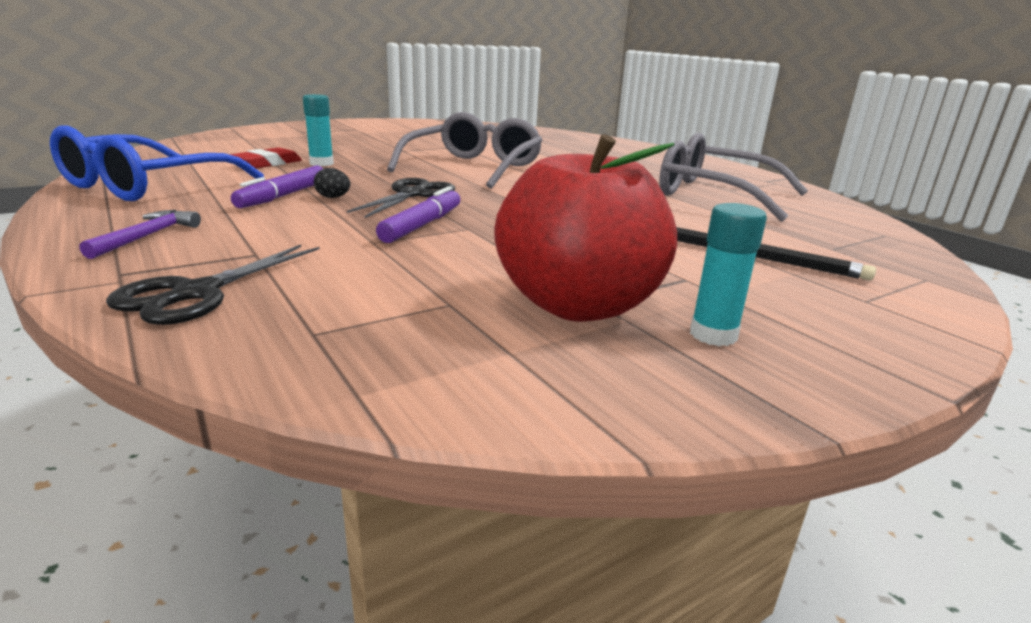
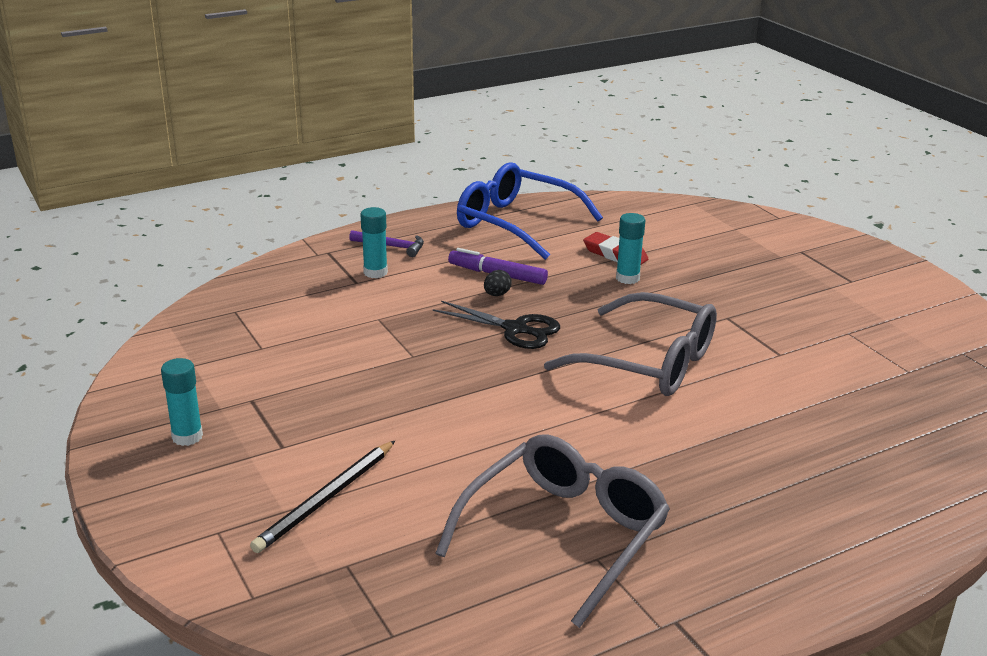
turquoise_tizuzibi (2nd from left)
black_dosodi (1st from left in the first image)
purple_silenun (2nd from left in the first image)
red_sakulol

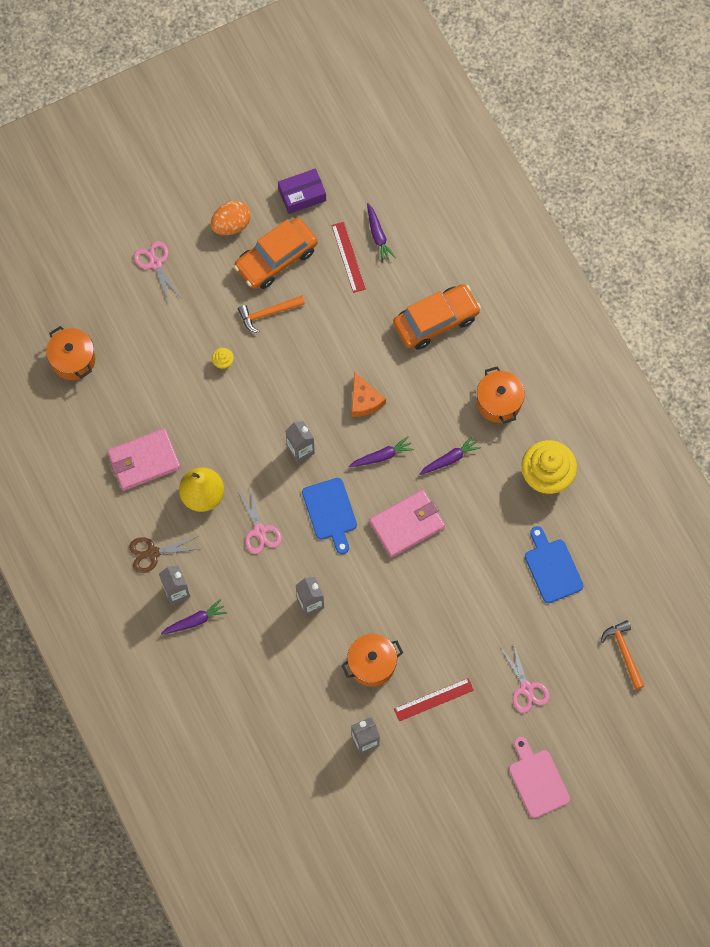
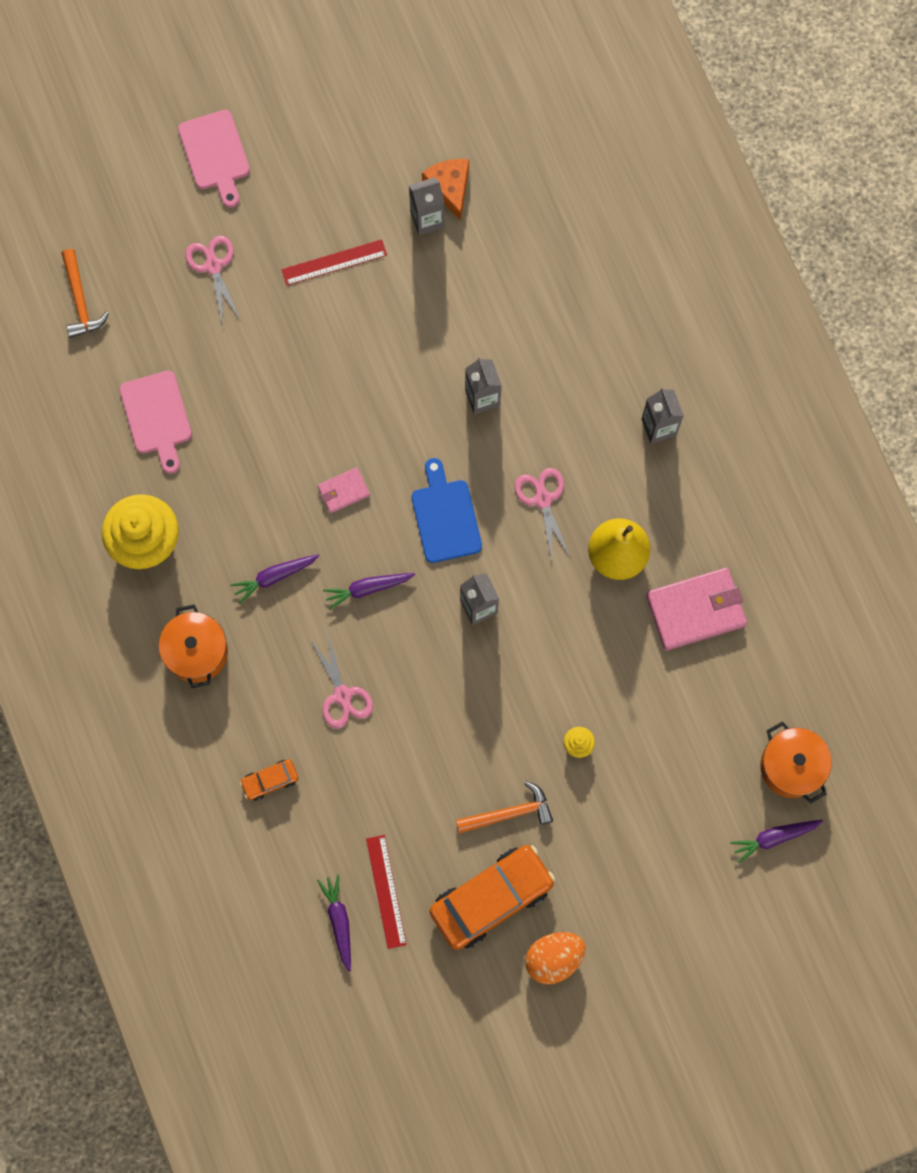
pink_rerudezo (1st from left)
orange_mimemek (1st from left)
pink_dosodi (2nd from left)
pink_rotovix (1st from left)
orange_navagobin
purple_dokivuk (4th from left)
brown_dosodi
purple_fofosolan
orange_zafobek (2nd from left in the first image)

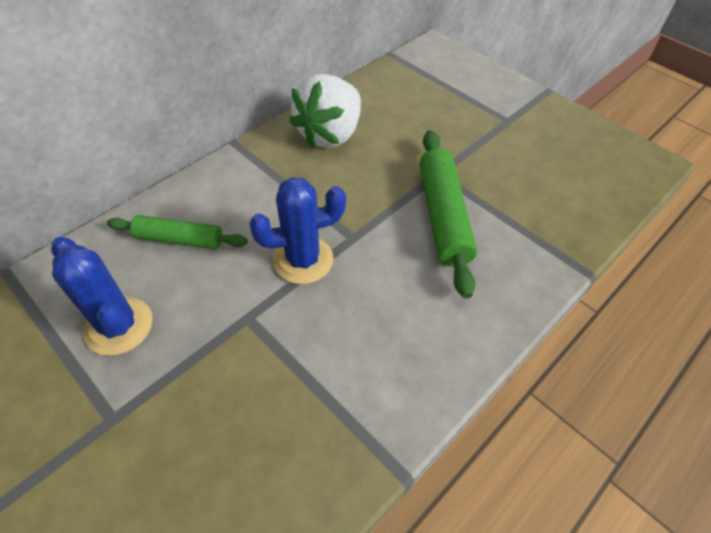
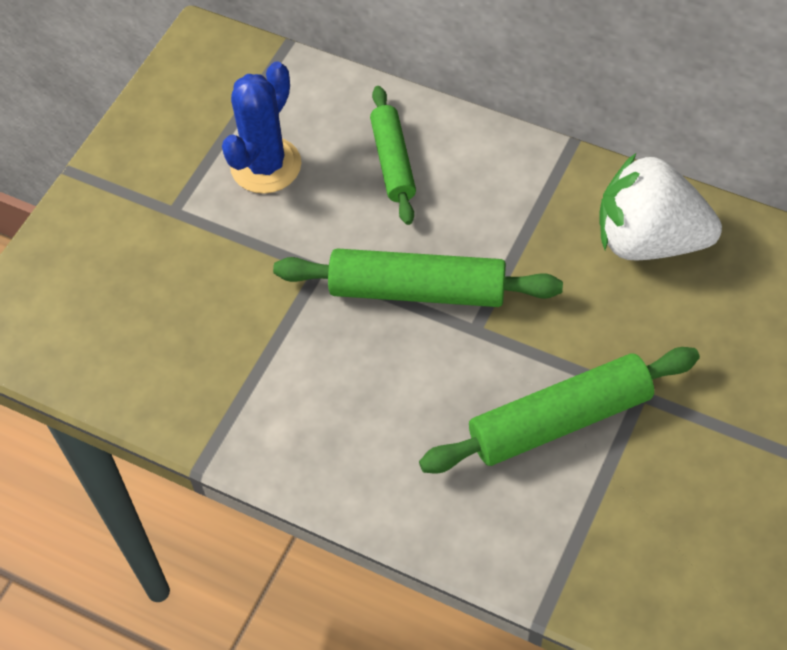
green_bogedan (2nd from left)

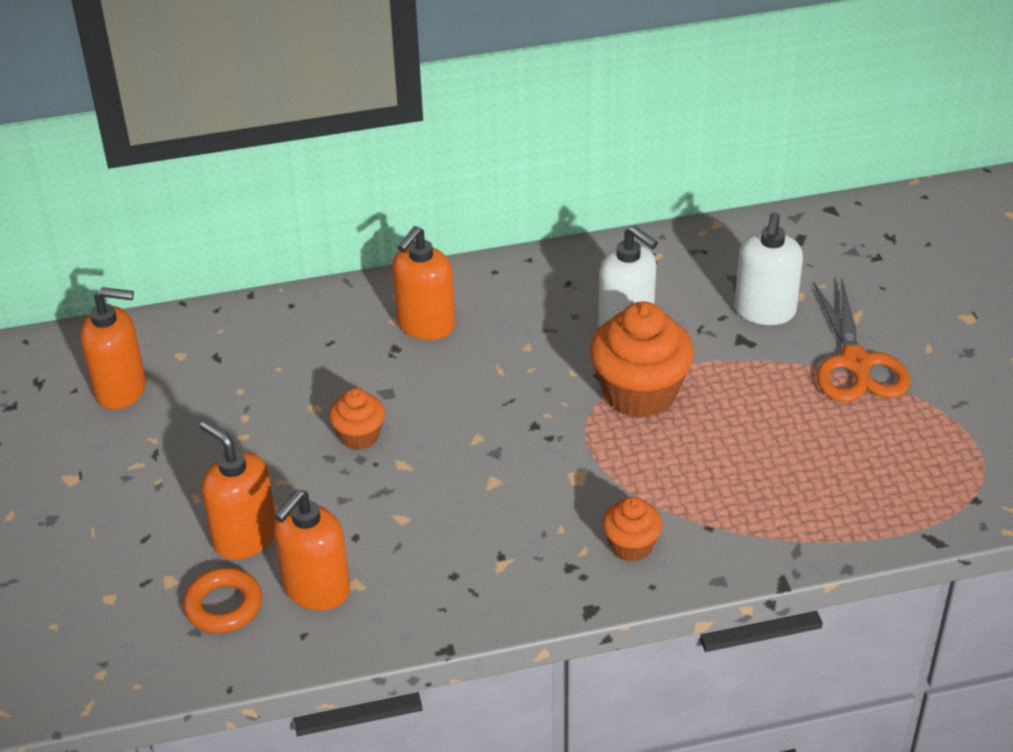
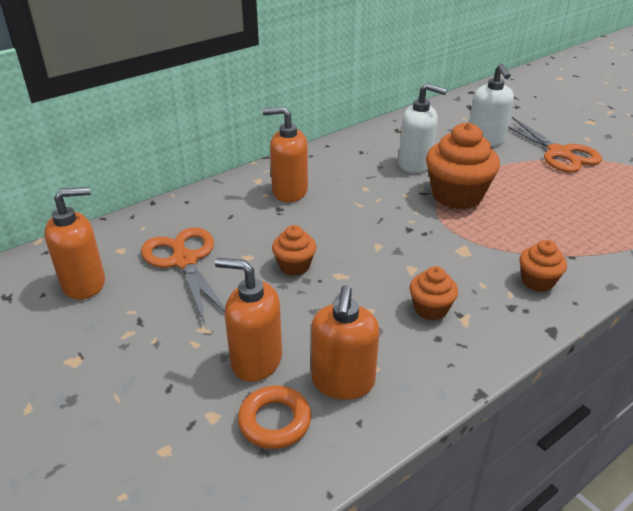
orange_dosodi (1st from left)
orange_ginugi (3rd from left)
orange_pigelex (2nd from left)

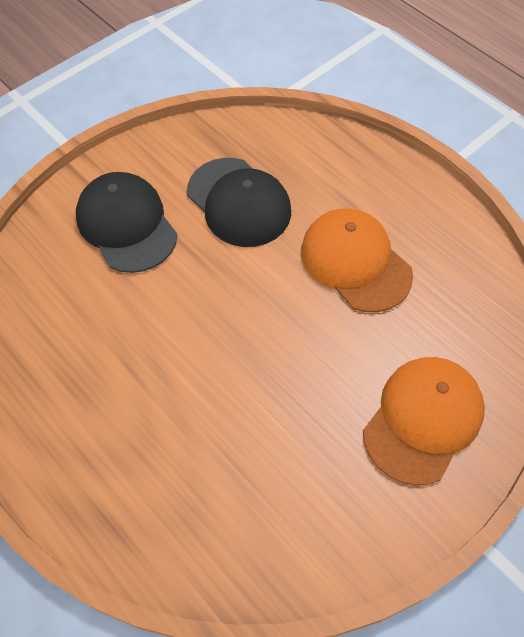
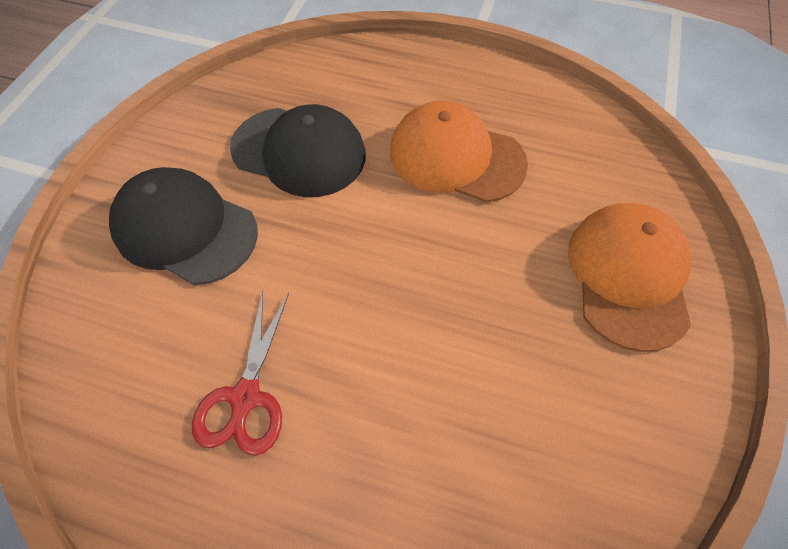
red_dosodi

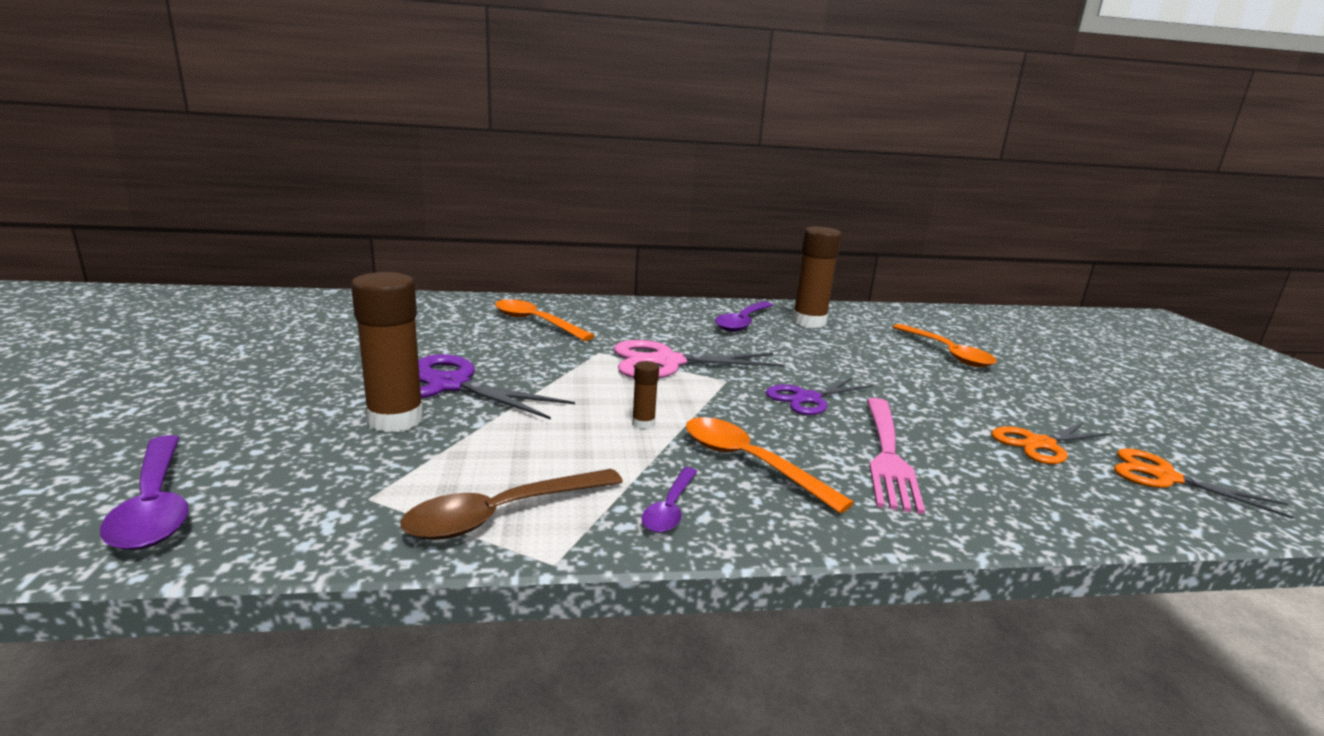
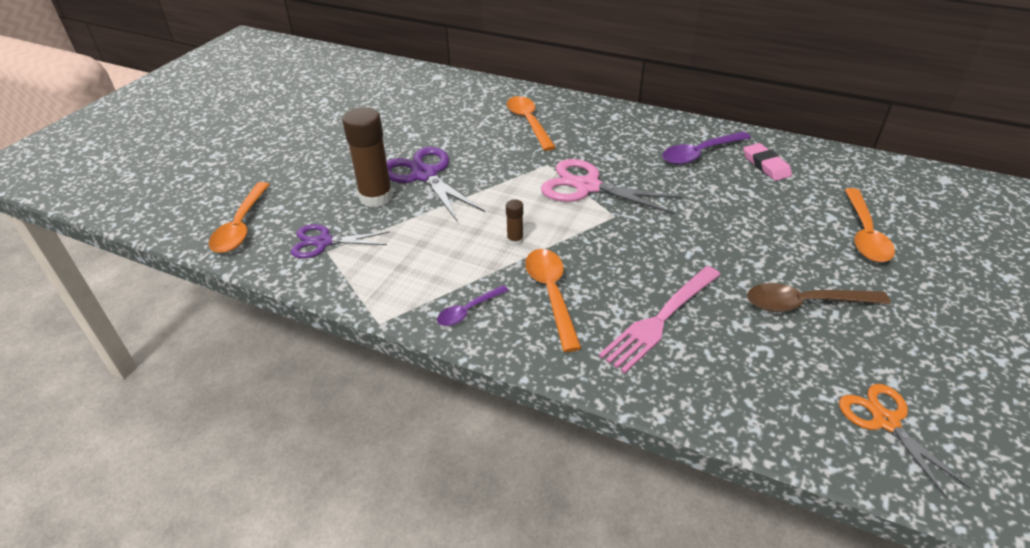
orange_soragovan (1st from left)
purple_dosodi (1st from left)
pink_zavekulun
brown_soragovan
orange_dosodi (1st from left in the first image)

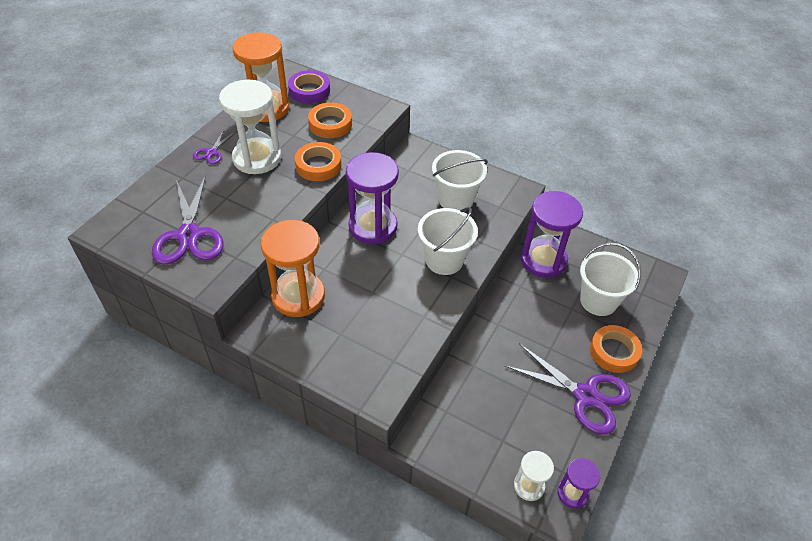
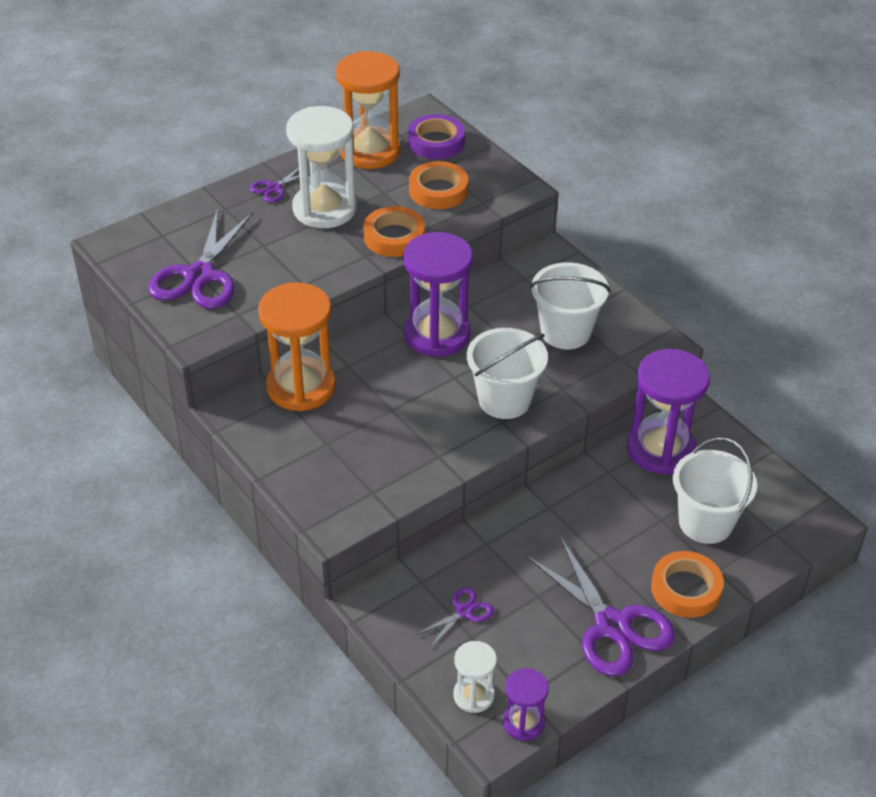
purple_dosodi (3rd from left)

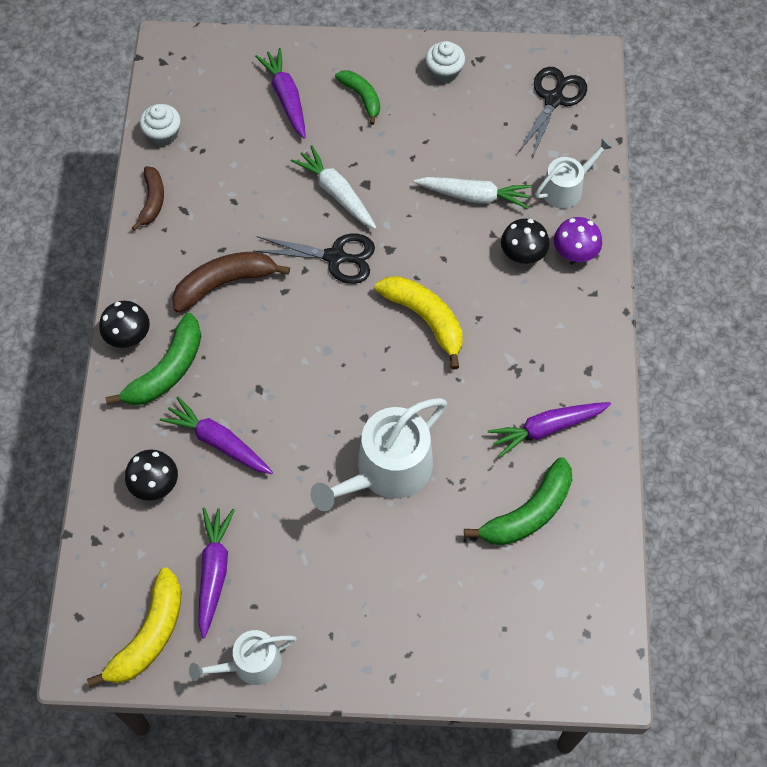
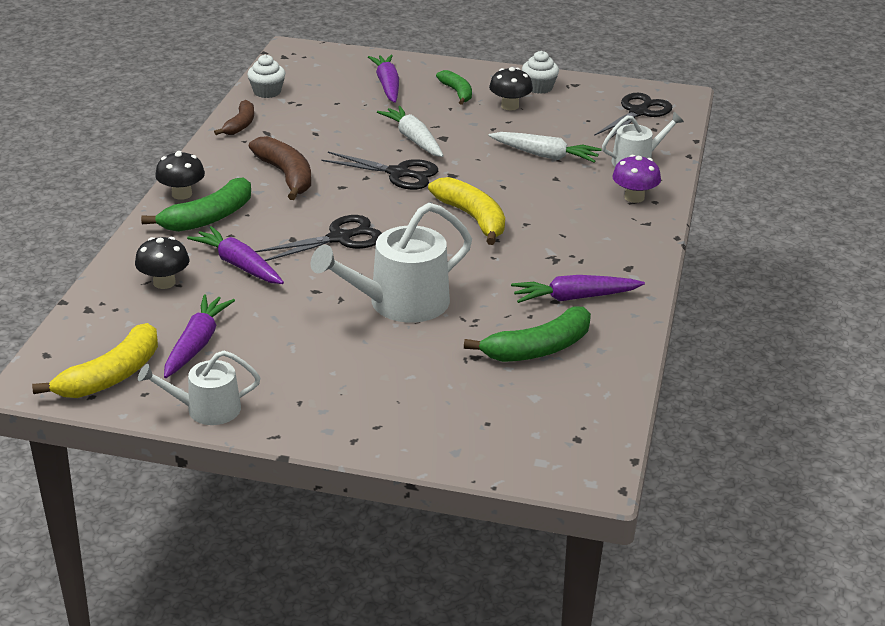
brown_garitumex (2nd from left)
black_dosodi (1st from left)
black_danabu (3rd from left)

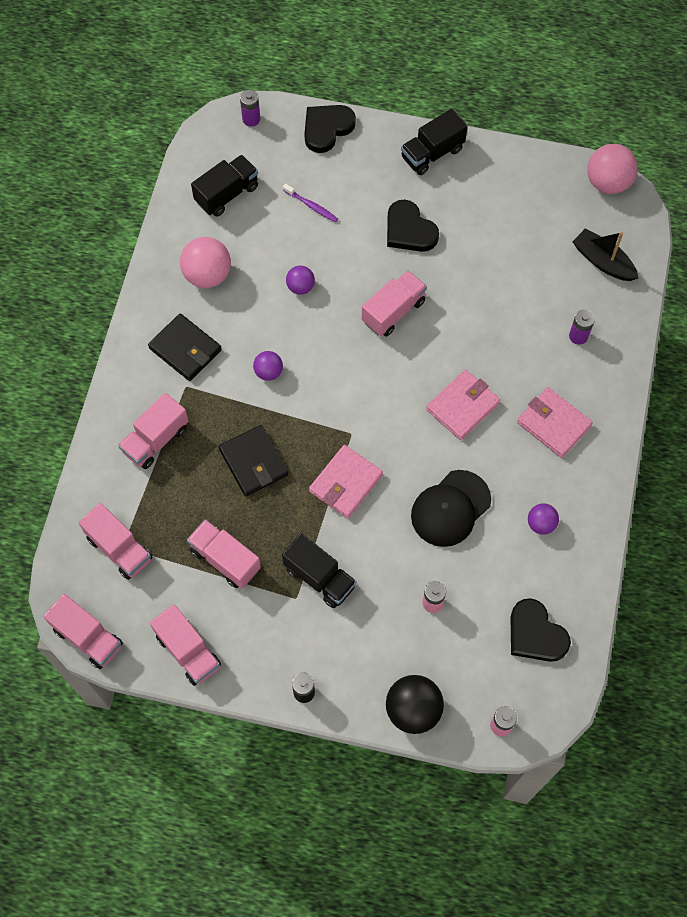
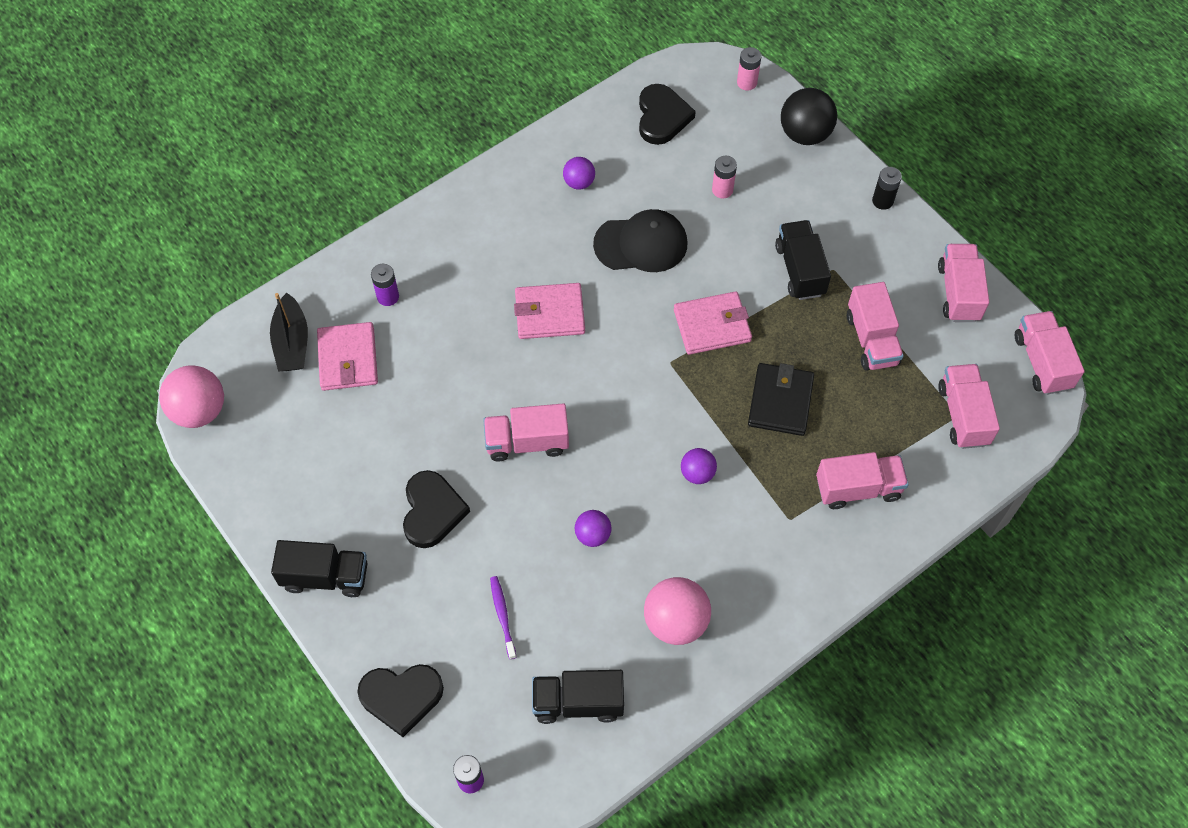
pink_rotovix (1st from left)
black_rotovix (1st from left in the first image)

